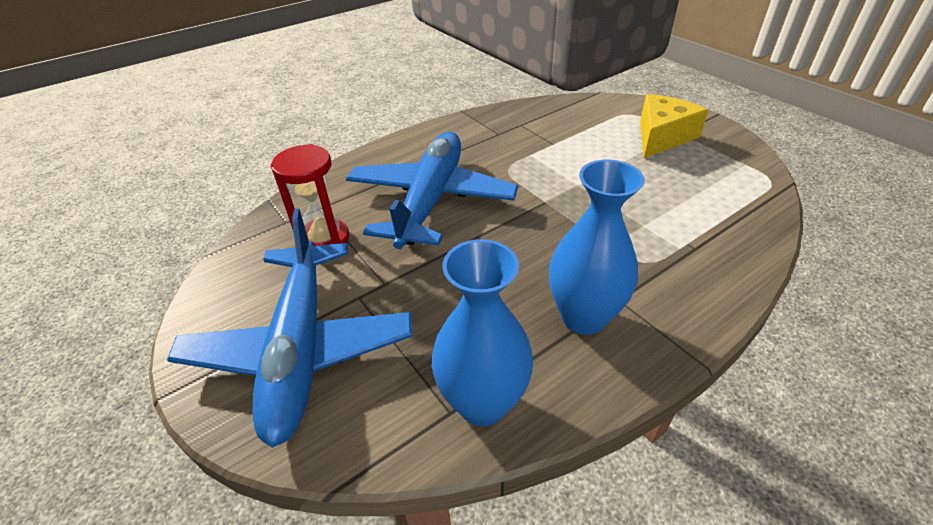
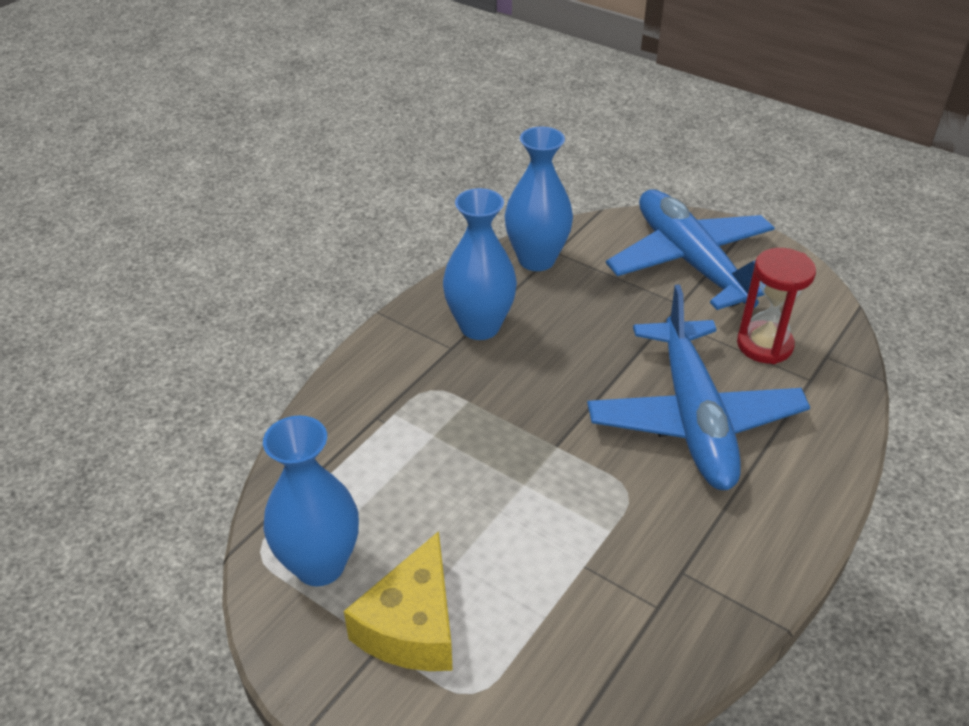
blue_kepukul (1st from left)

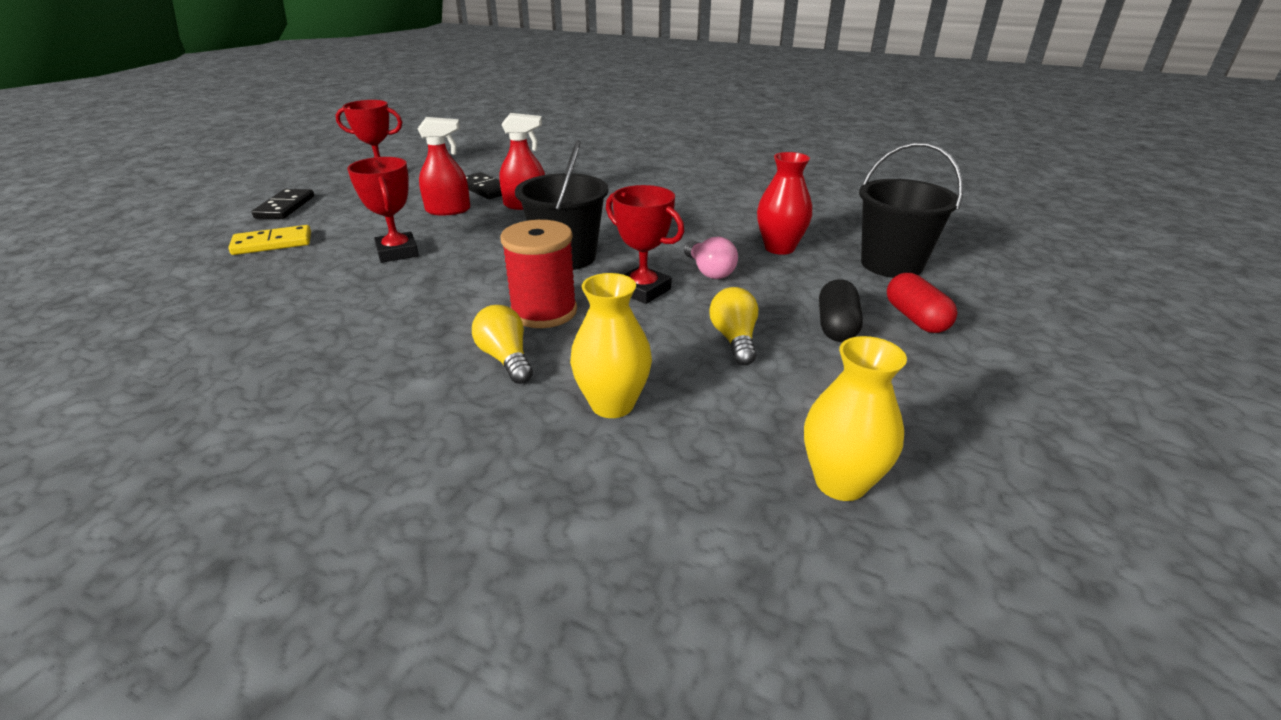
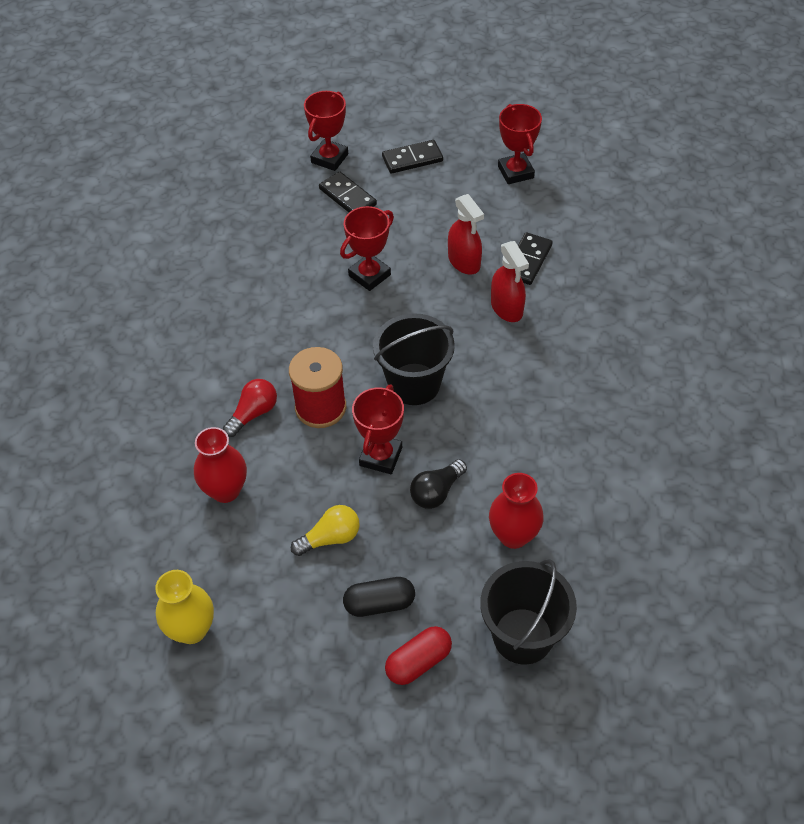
red_kepukul (1st from left)
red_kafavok
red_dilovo (1st from left)
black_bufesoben (1st from left)
black_kafavok

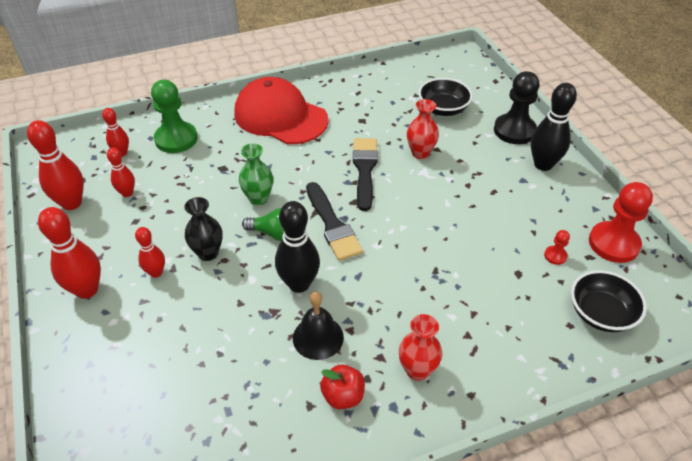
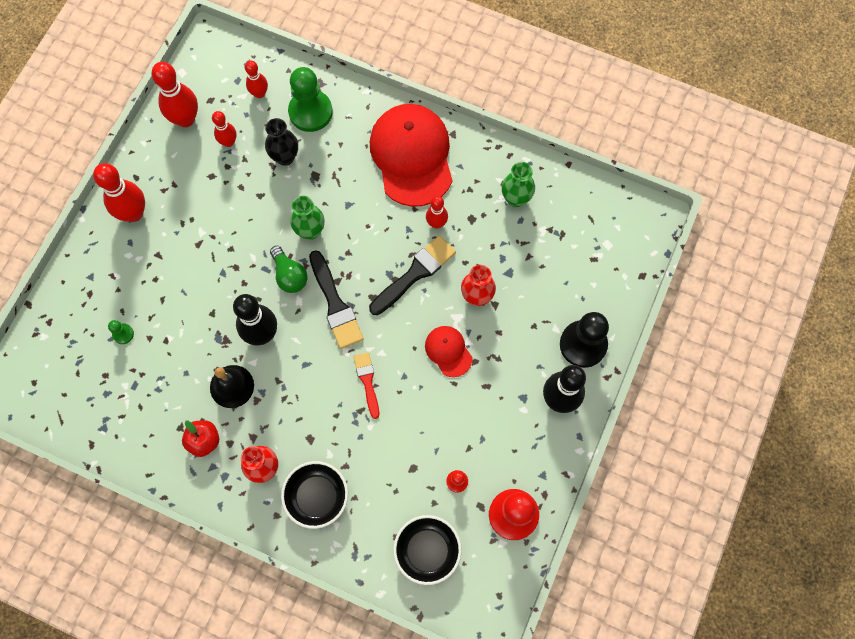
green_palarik (1st from left)
black_kepukul
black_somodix (1st from left)
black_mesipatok (1st from left)
red_mesipatok
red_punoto (2nd from left)
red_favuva (5th from left)
green_kepukul (2nd from left)

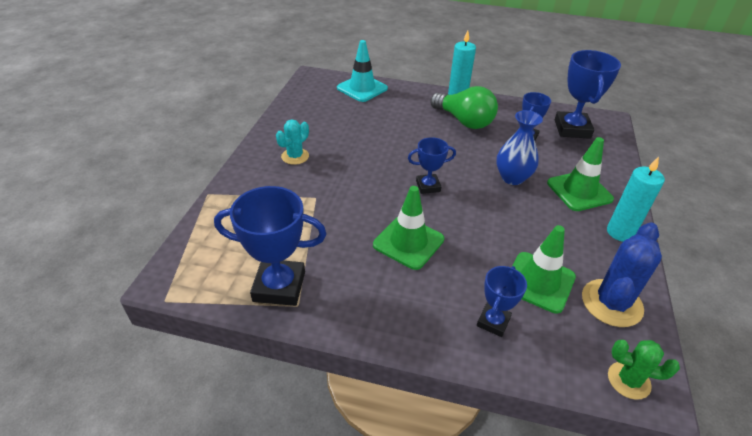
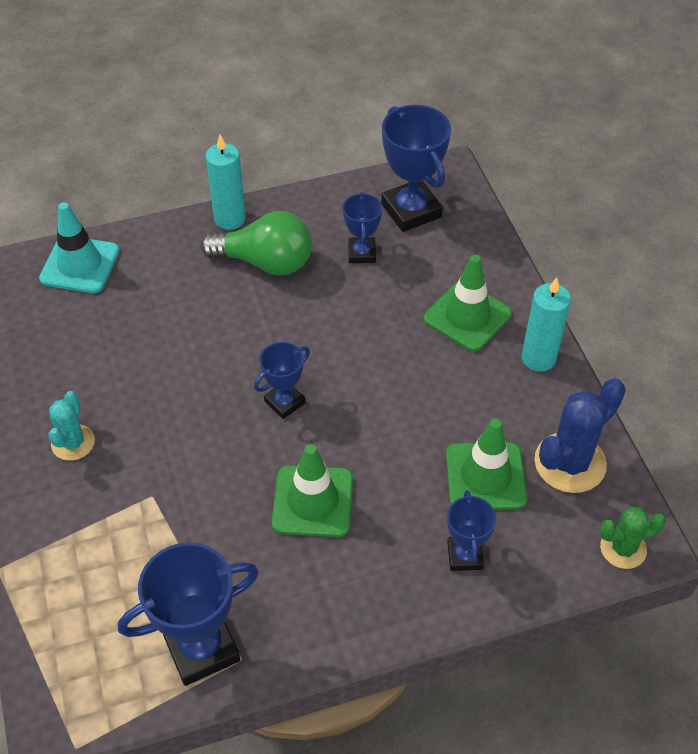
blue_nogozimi
blue_kepukul

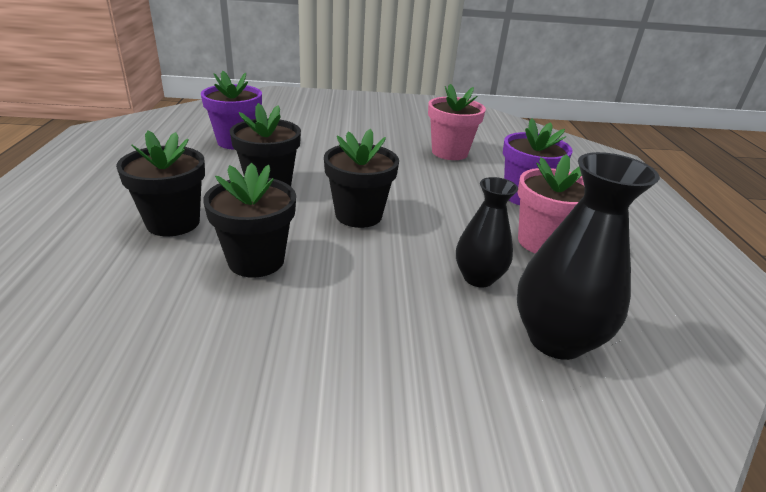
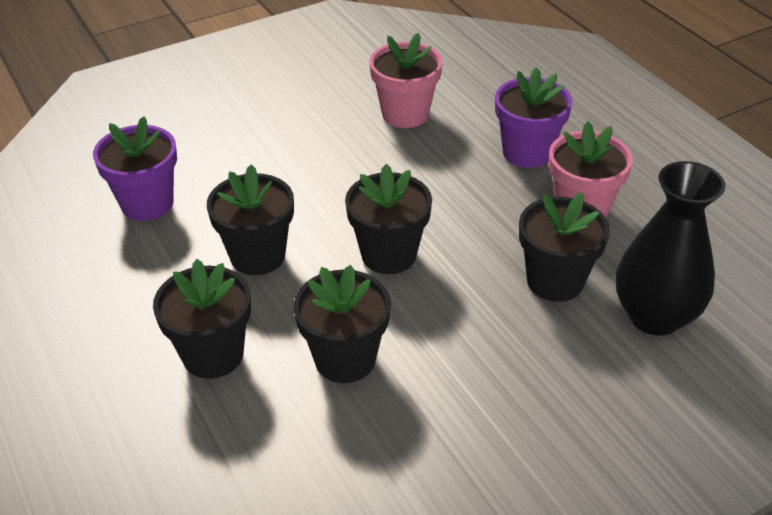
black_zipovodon (5th from left)

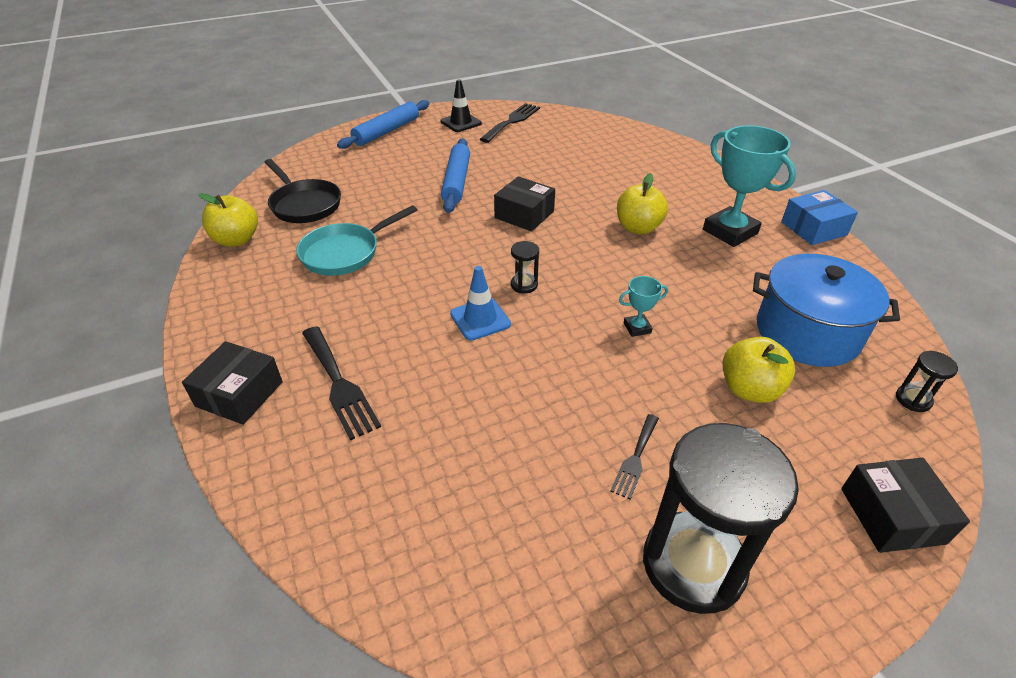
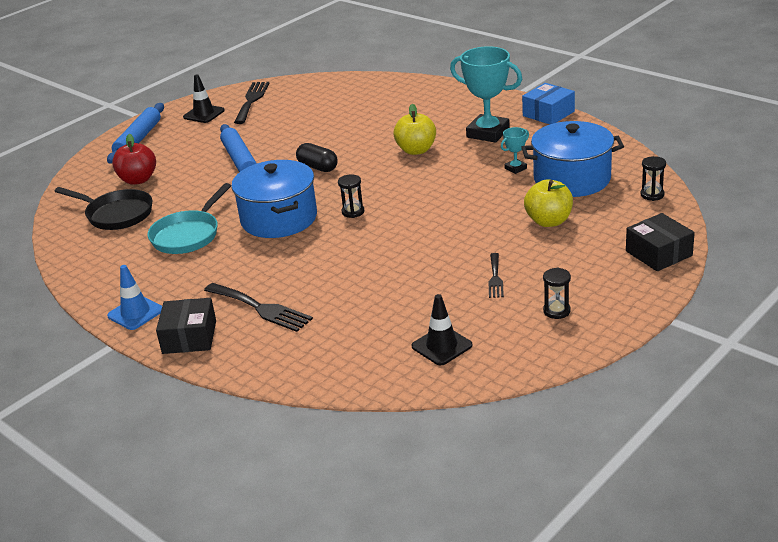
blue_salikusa
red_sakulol
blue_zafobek (1st from left)
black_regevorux
black_salikusa (2nd from left)
turquoise_dilovo (2nd from left)
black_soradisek (2nd from left)
yellow_sakulol (1st from left in the first image)

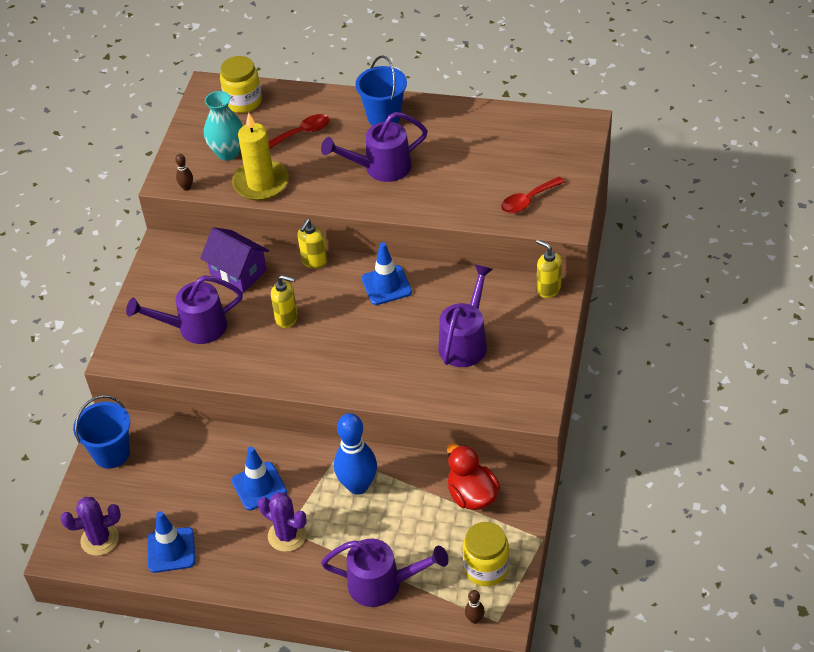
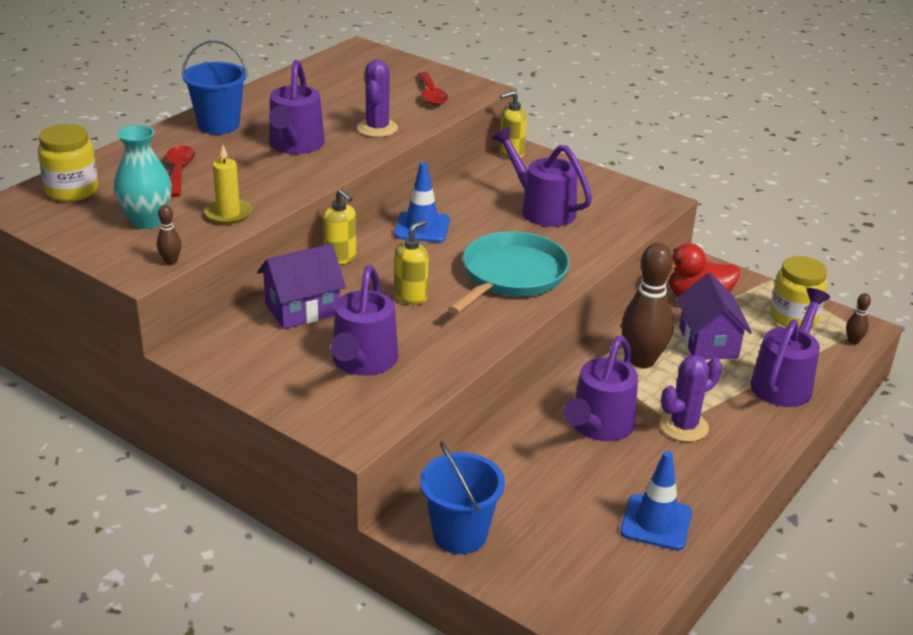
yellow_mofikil
purple_nogozimi (1st from left)
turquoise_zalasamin
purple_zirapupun (4th from left)
brown_favuva (2nd from left)
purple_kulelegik (2nd from left)

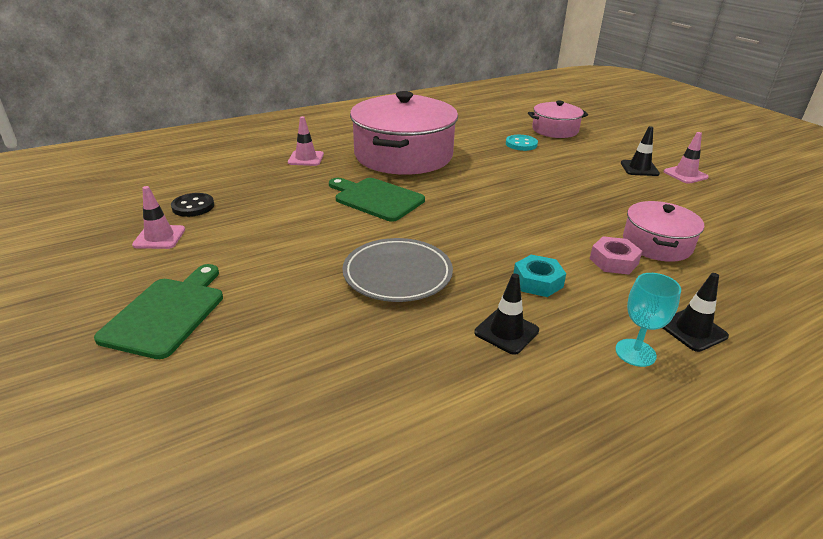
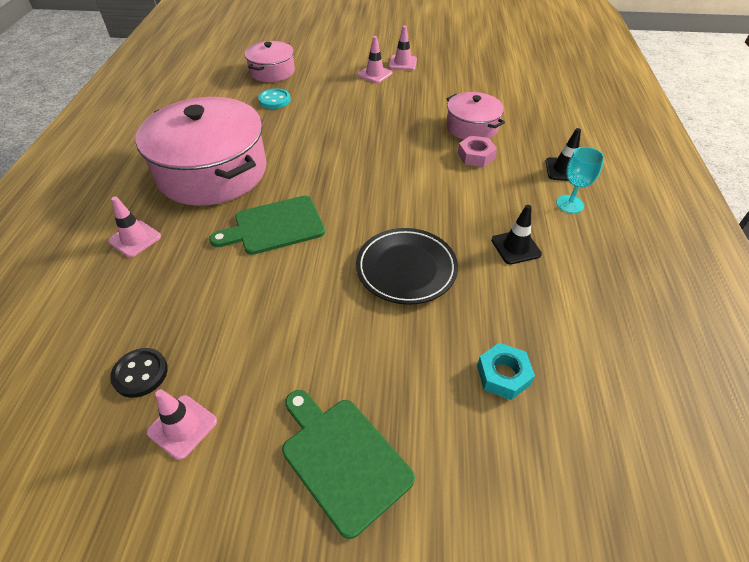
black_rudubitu
pink_salikusa (3rd from left)
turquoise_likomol

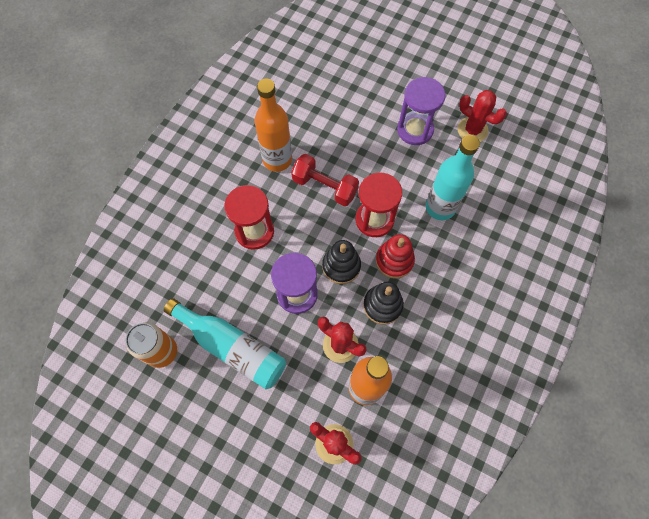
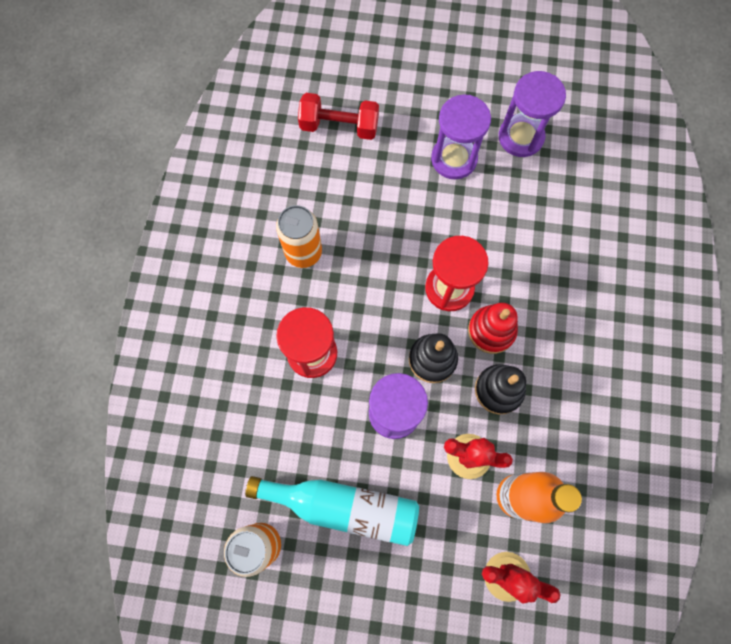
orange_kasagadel (2nd from left)
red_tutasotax
purple_soradisek (3rd from left)
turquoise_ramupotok (2nd from left in the first image)

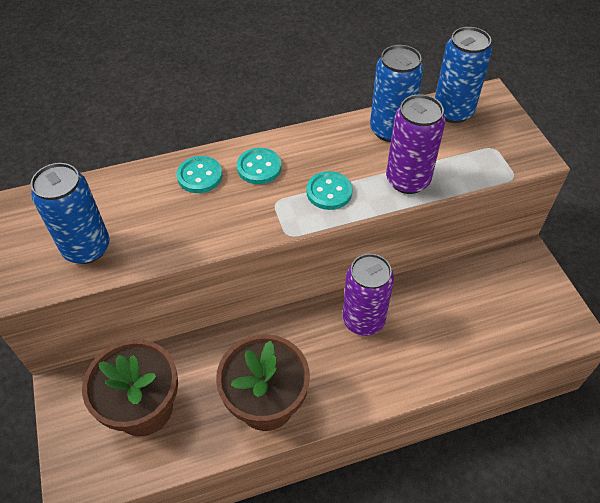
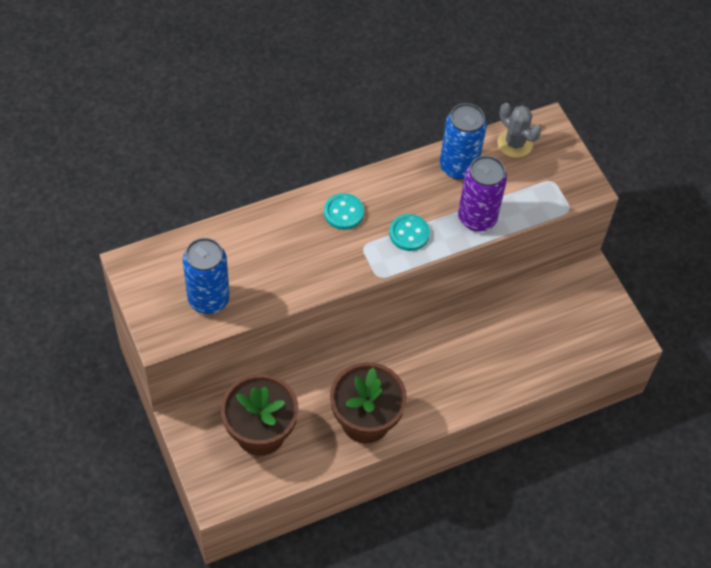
grey_nogozimi
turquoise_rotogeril (1st from left in the first image)
purple_kasagadel (1st from left in the first image)

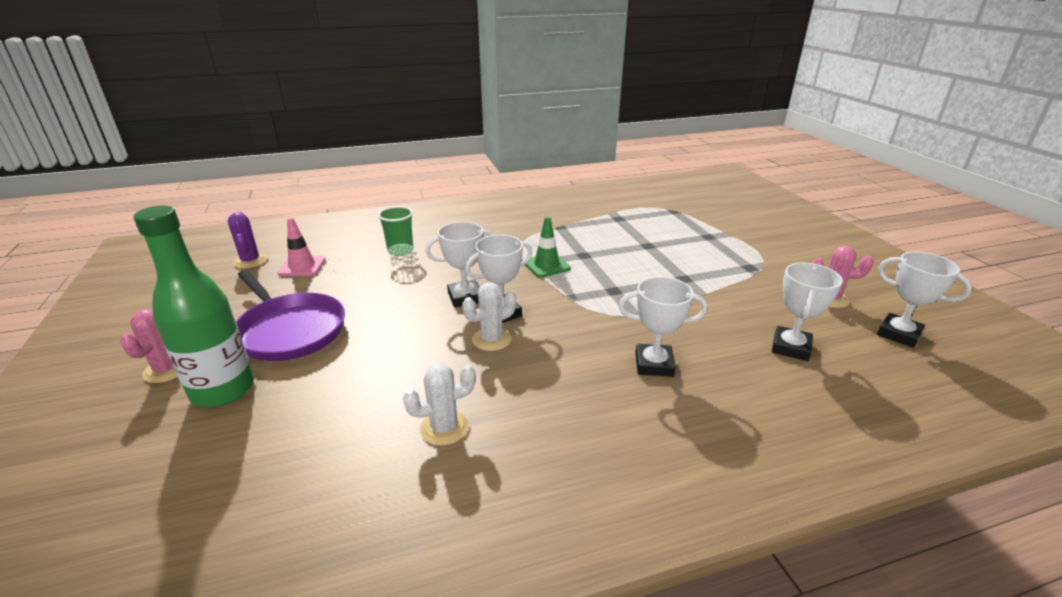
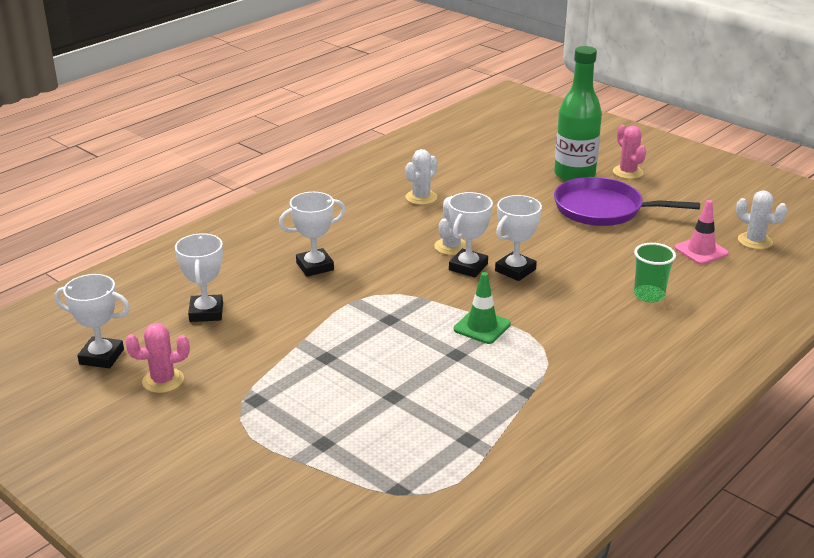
white_nogozimi (3rd from left)

